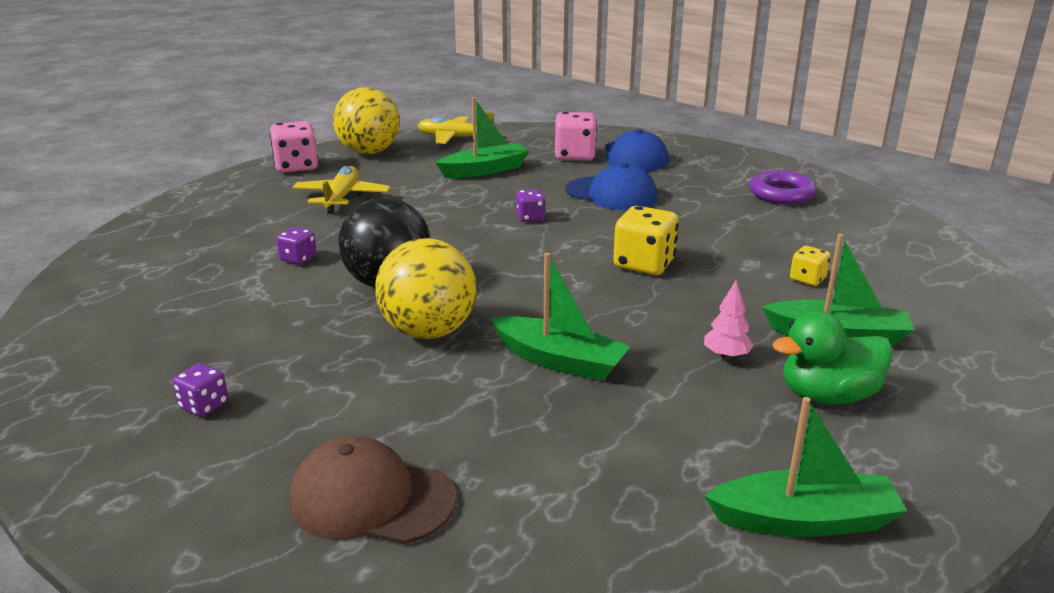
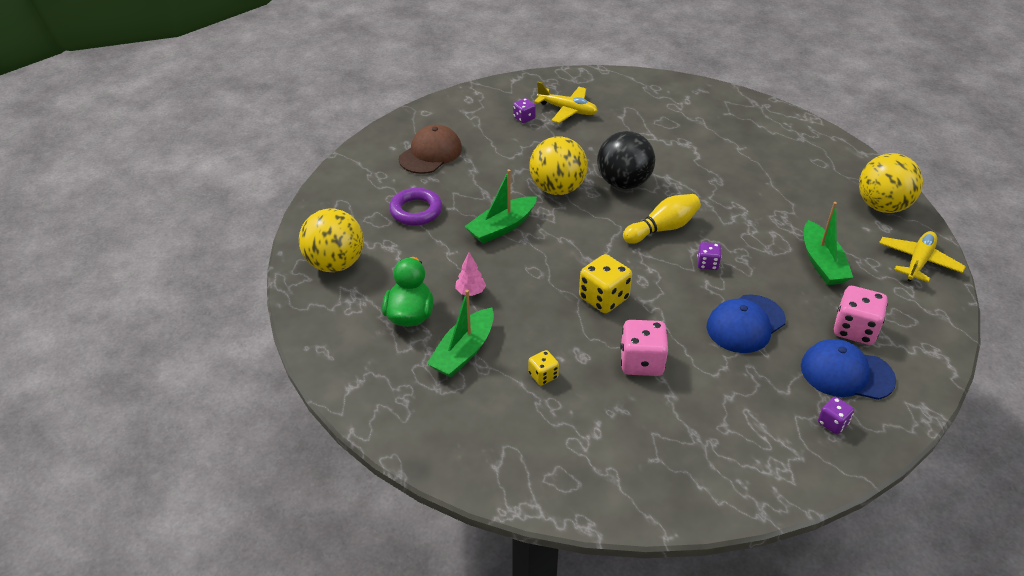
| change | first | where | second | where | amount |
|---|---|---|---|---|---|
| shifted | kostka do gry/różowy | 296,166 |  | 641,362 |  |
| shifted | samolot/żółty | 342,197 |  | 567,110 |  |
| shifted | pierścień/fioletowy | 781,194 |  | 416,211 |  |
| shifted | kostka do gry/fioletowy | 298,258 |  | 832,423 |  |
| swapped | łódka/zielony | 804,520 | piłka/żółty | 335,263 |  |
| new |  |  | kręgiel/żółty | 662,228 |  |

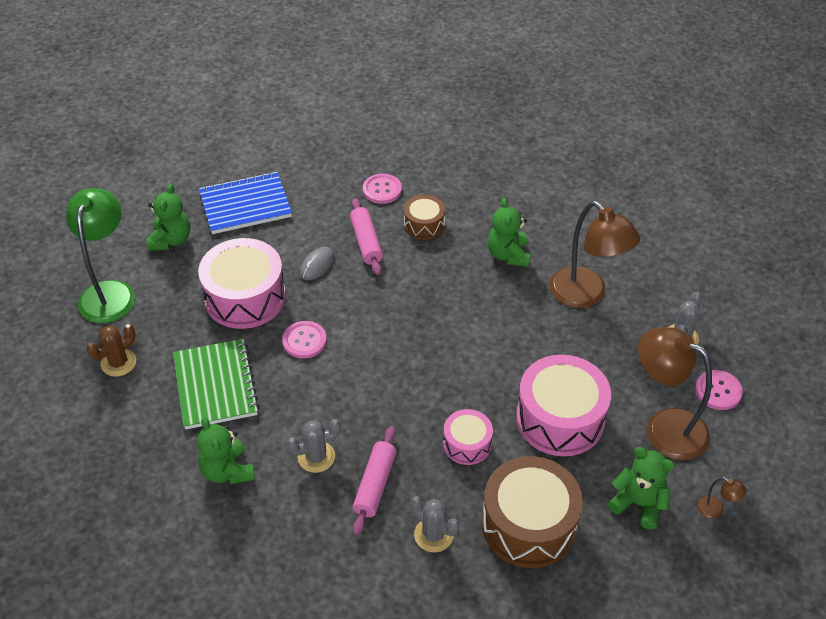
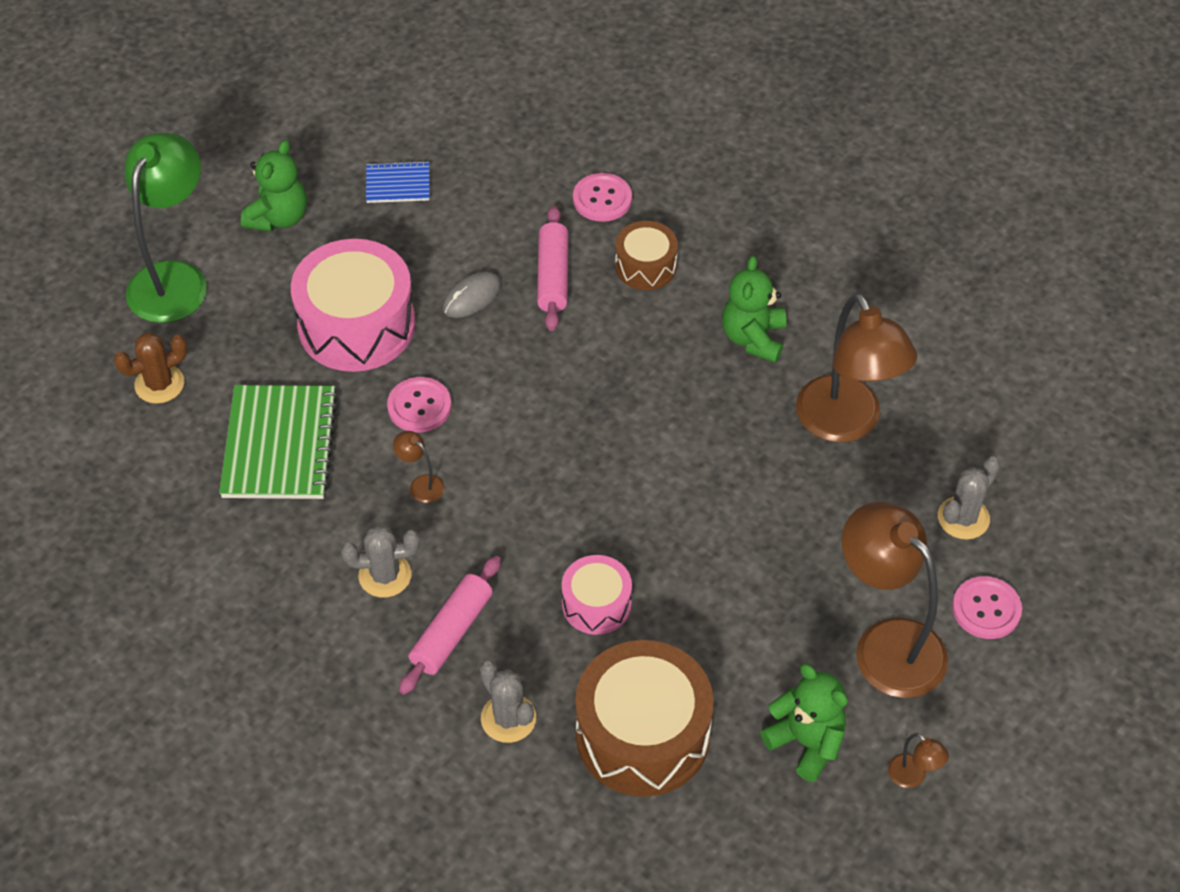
| change | first | where | second | where | amount |
|---|---|---|---|---|---|
| scaled | zeszyt/niebieski | 245,205 |  | 398,184 | x0.52 |
| gone | bęben/różowy | 560,418 |  |  |  |
| gone | miś/zielony | 227,471 |  |  |  |
| new |  |  | lampka/brązowy | 421,484 |  |

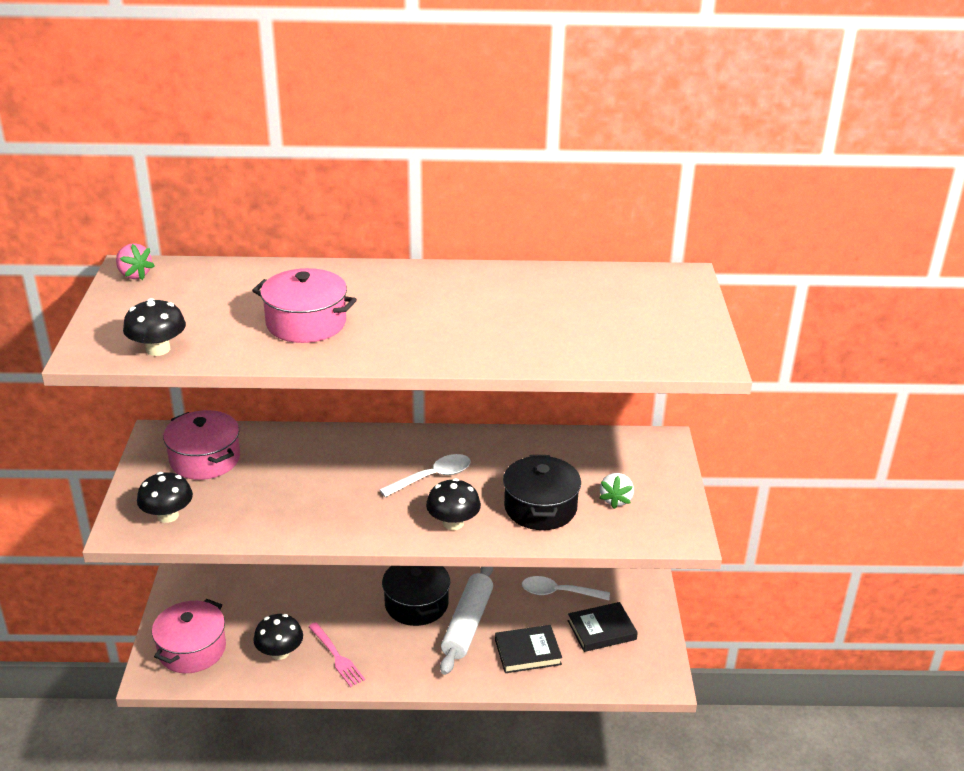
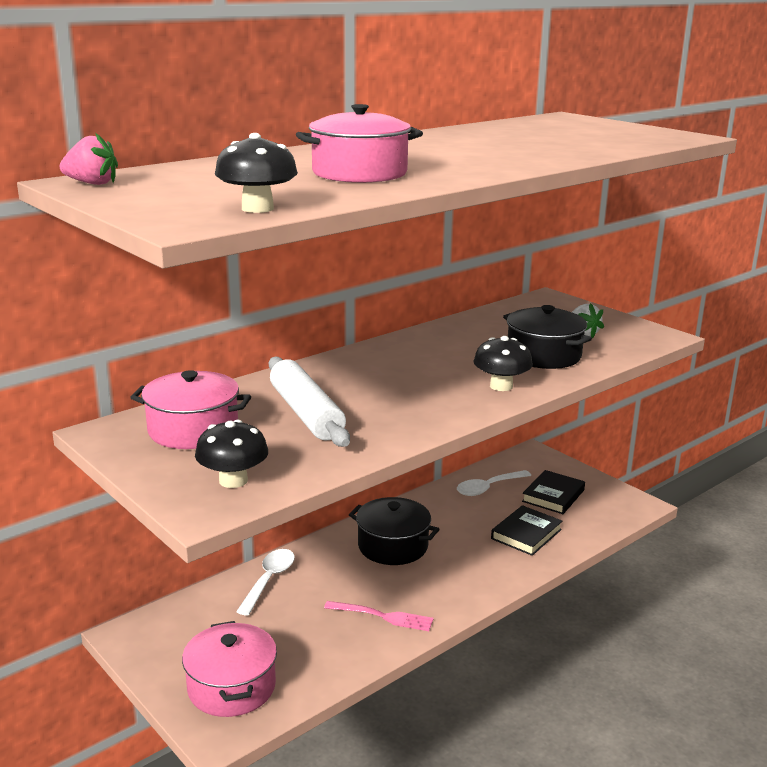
| change | first | where | second | where | amount |
|---|---|---|---|---|---|
| shifted | łyżka/biały | 432,477 |  | 269,580 |  |
| shifted | wałek do ciasta/biały | 467,624 |  | 306,413 |  |
| gone | grzyb/czarny | 280,652 |  |  |  |

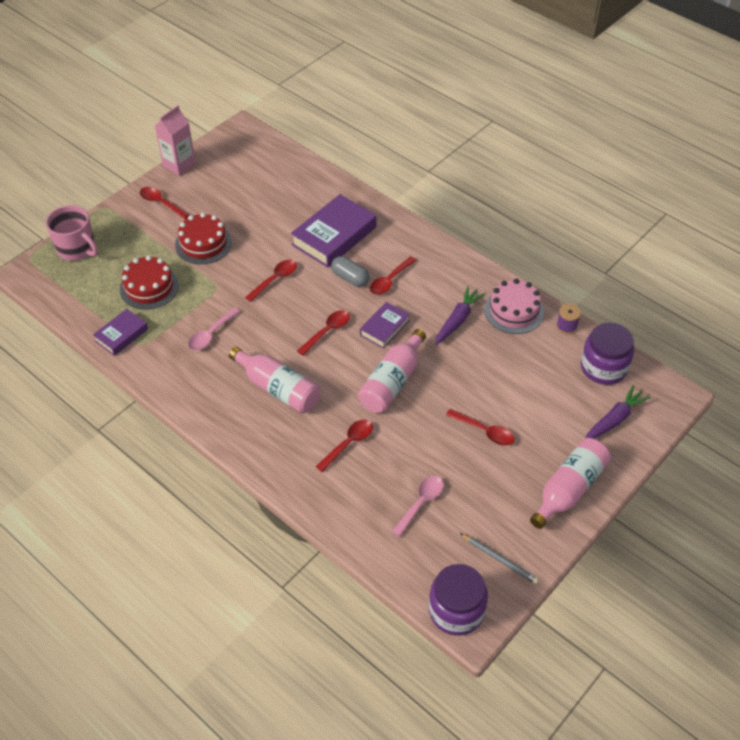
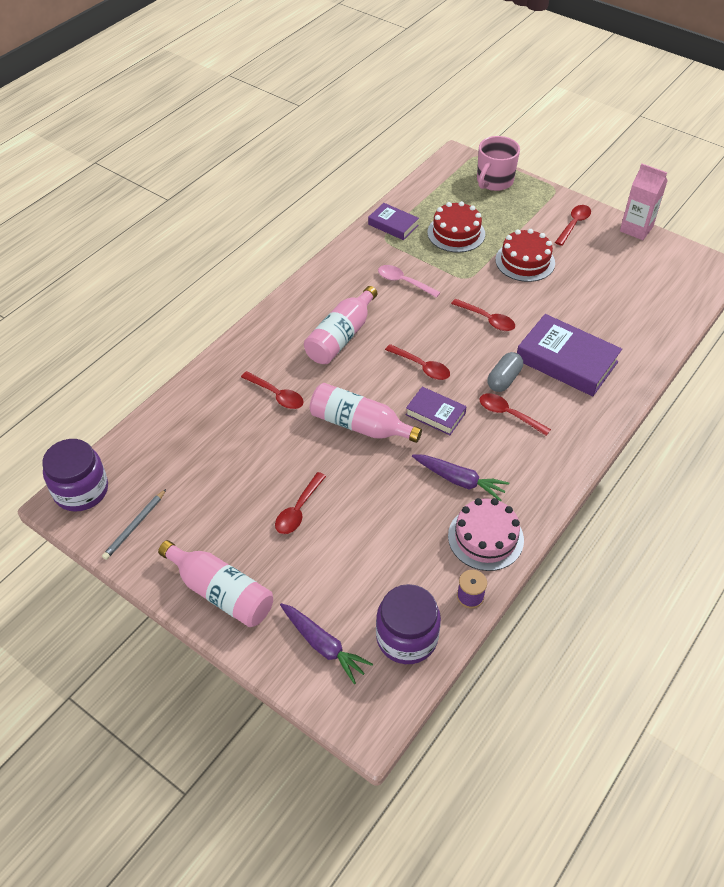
| change | first | where | second | where | amount |
|---|---|---|---|---|---|
| gone | łyżka/różowy | 420,503 |  |  |  |

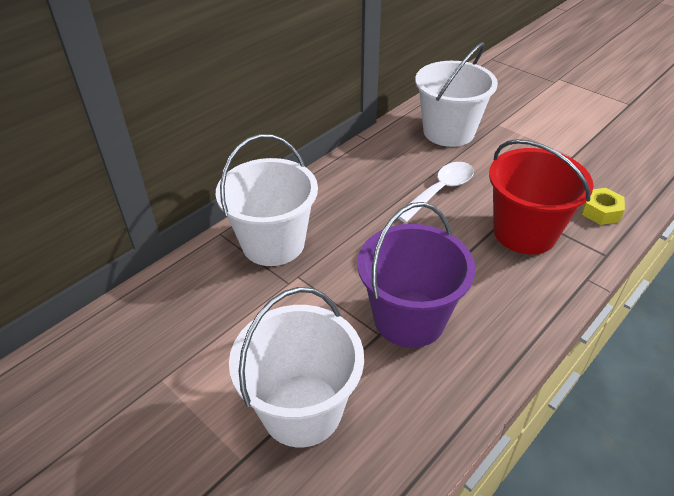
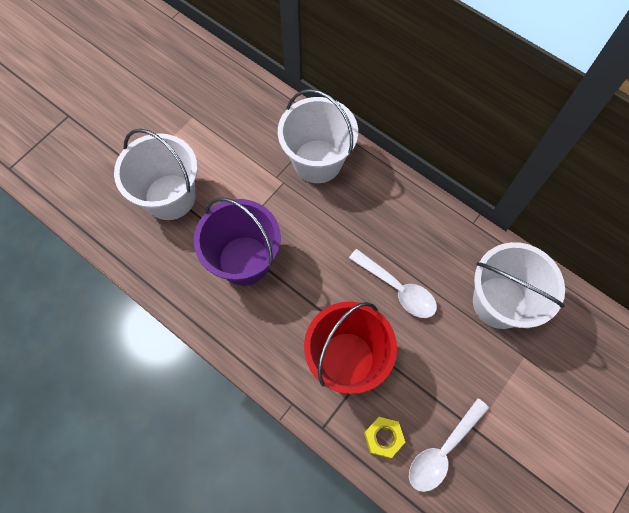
| change | first | where | second | where | amount |
|---|---|---|---|---|---|
| new |  |  | łyżka/biały | 442,450 |  |

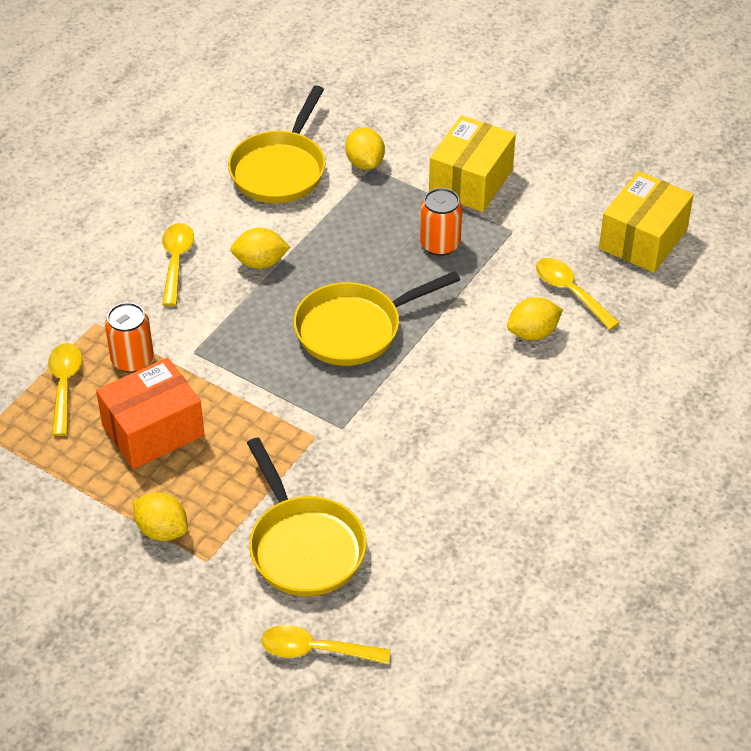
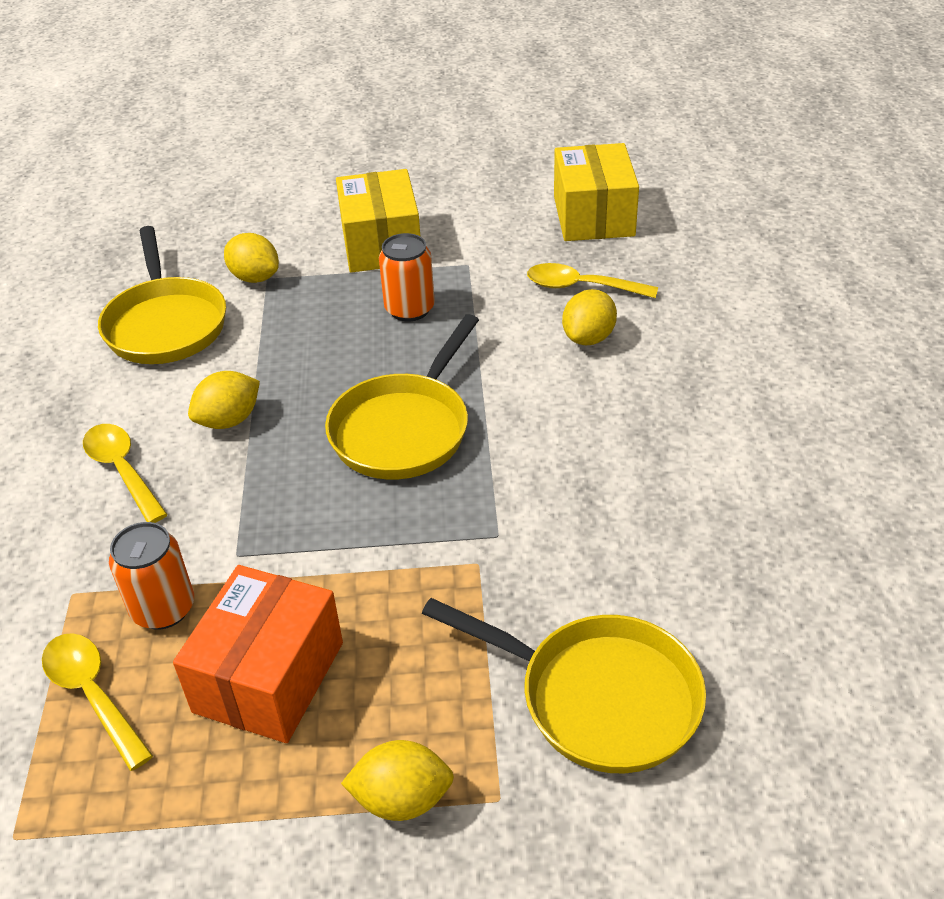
| change | first | where | second | where | amount |
|---|---|---|---|---|---|
| gone | łyżka/żółty | 316,650 |  |  |  |

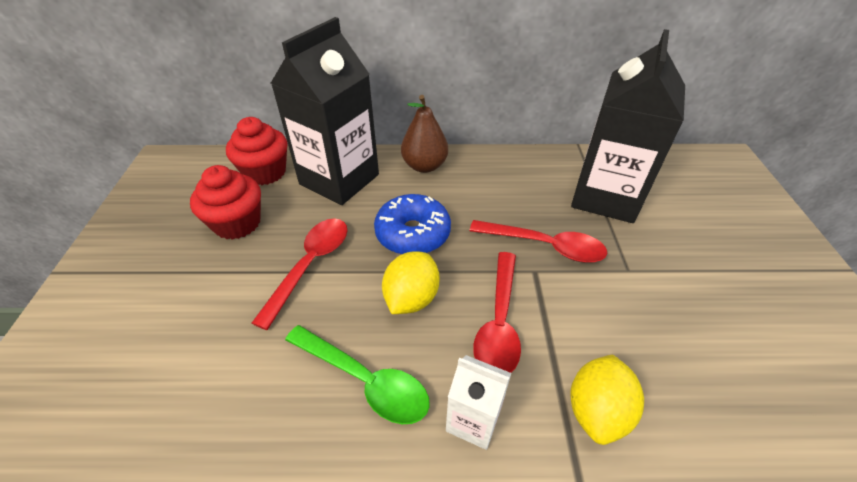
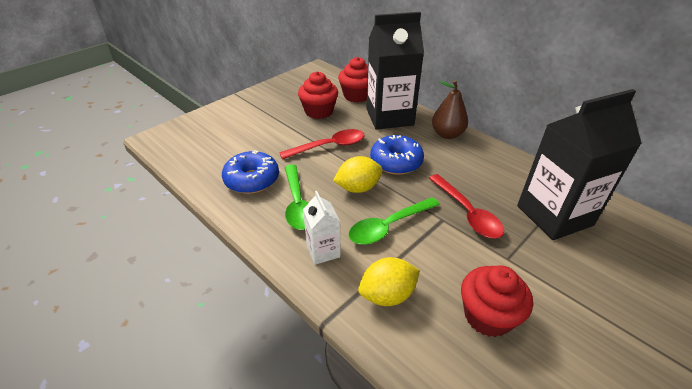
| change | first | where | second | where | amount |
|---|---|---|---|---|---|
| repainted | łyżka/czerwony | 499,322 | łyżka/zielony | 389,226 |  |
| new |  |  | donut/niebieski | 252,180 |  |
| new |  |  | muffinka/czerwony | 487,316 |  |

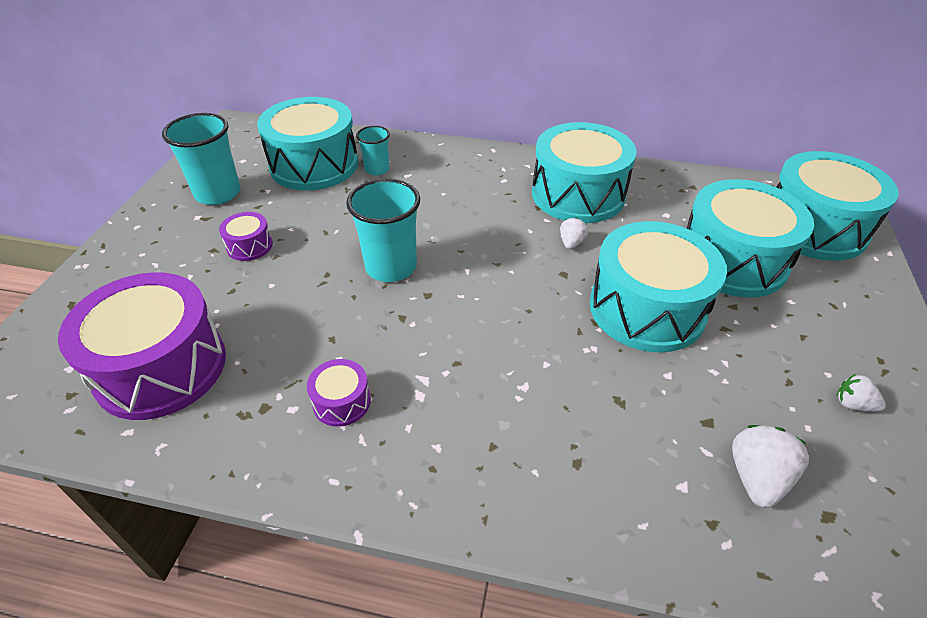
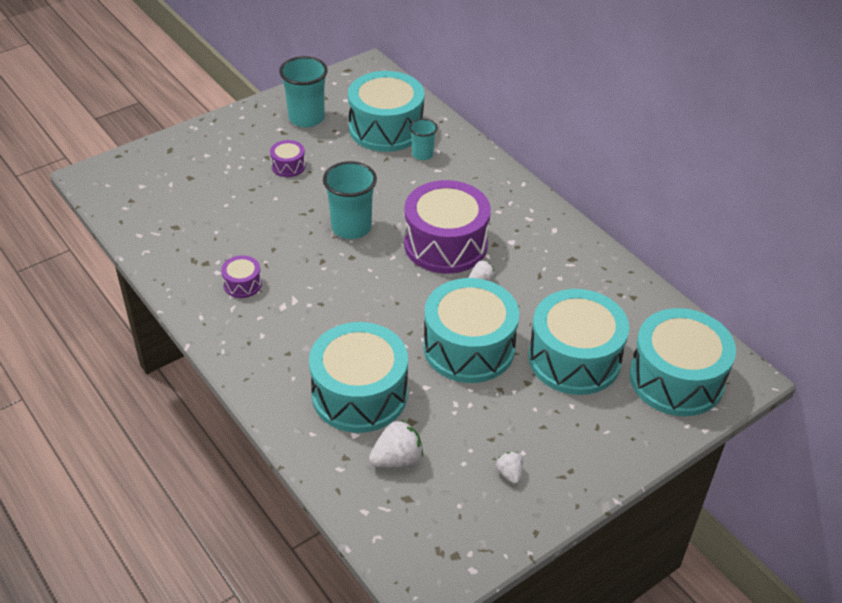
| change | first | where | second | where | amount |
|---|---|---|---|---|---|
| shifted | bęben/turkusowy | 578,194 |  | 359,394 |  |
| shifted | bęben/fioletowy | 161,367 |  | 445,244 |  |

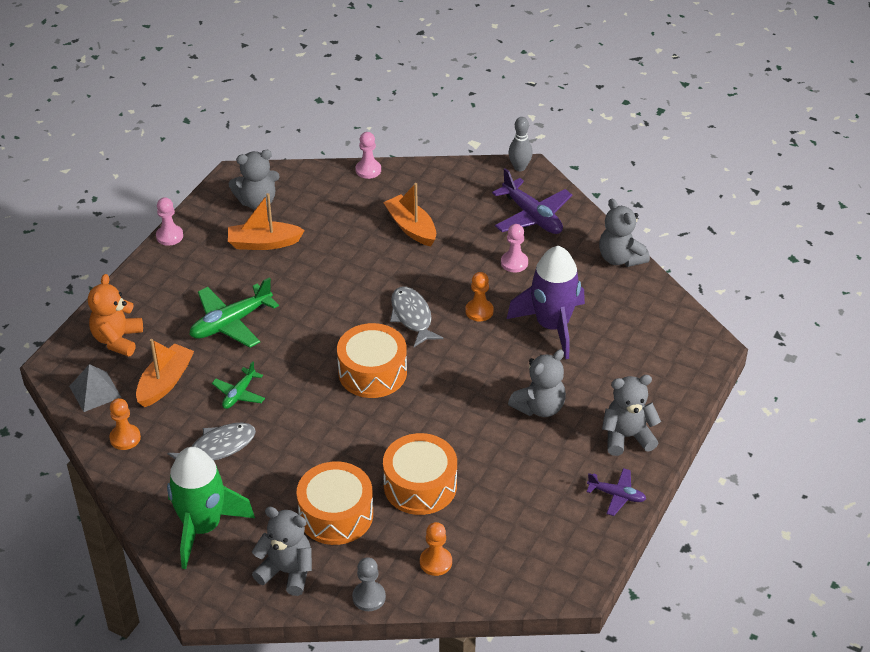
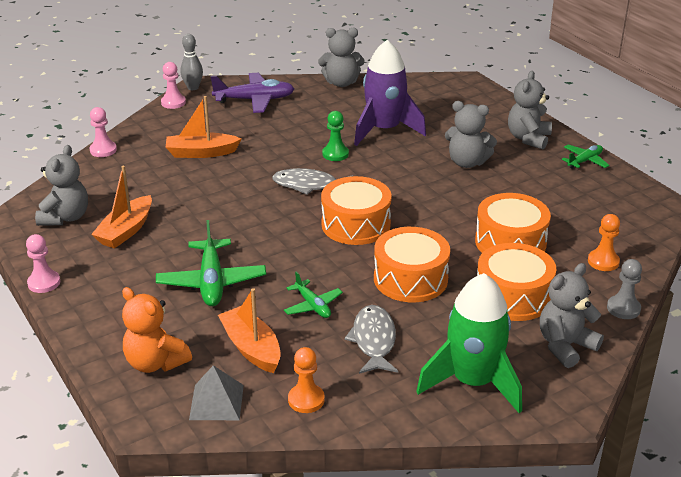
| change | first | where | second | where | amount |
|---|---|---|---|---|---|
| shifted | pionek/różowy | 514,263 |  | 173,102 |  |
| repainted | pionek/pomarańczowy | 479,311 | pionek/zielony | 335,154 |  |
| rotated | miś/szary | 539,407 |  | 467,162 | 120 degrees clockwise |
| repainted | samolot/fioletowy | 616,495 | samolot/zielony | 584,161 |  |
| new |  |  | bęben/pomarańczowy | 410,279 |  |

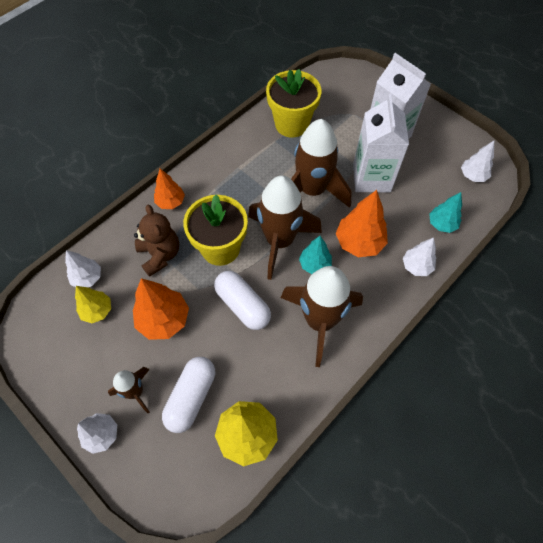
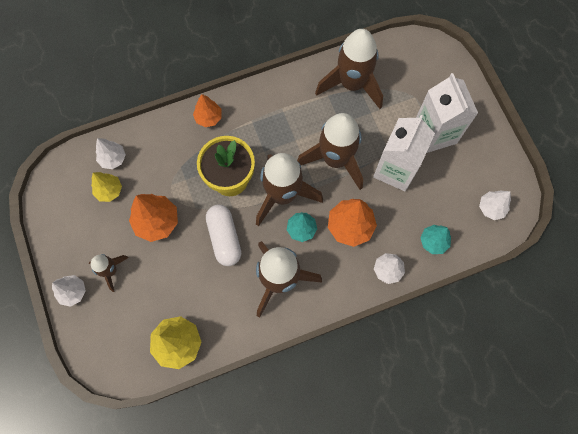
| change | first | where | second | where | amount |
|---|---|---|---|---|---|
| swapped | doniczka/żółty | 292,124 | rakieta/brązowy | 352,84 |  |
| gone | miś/brązowy | 160,255 |  |  |  |
| gone | kapsułka/biały | 191,397 |  |  |  |

